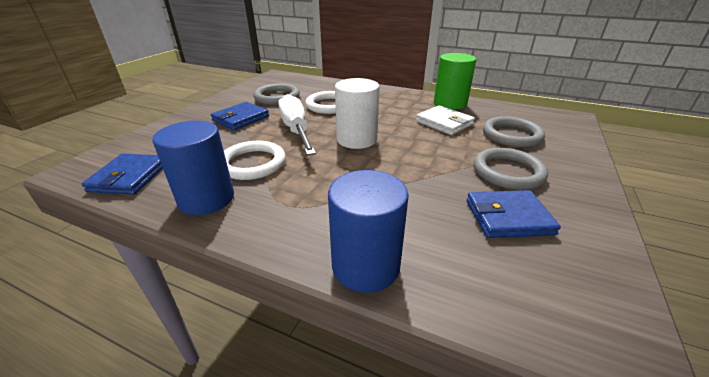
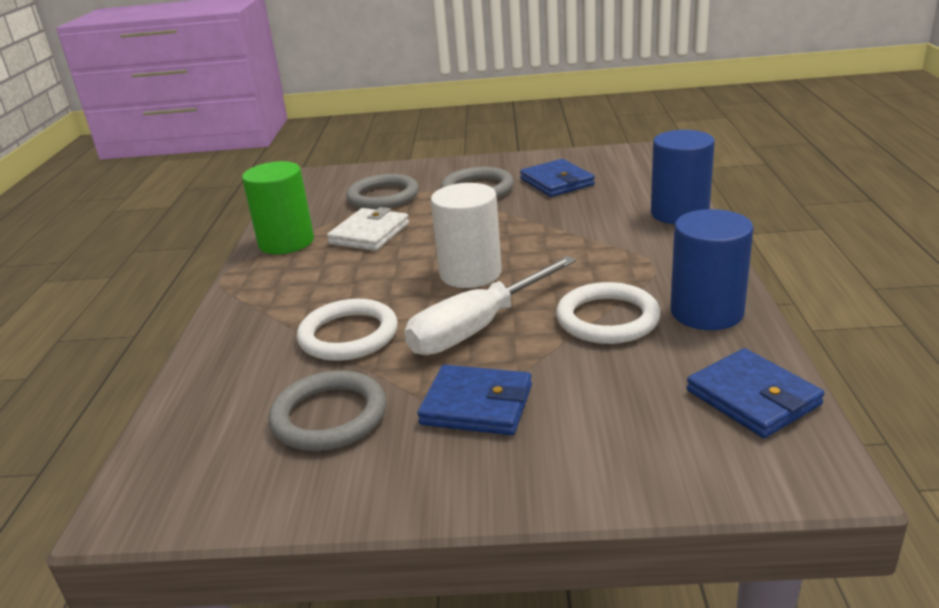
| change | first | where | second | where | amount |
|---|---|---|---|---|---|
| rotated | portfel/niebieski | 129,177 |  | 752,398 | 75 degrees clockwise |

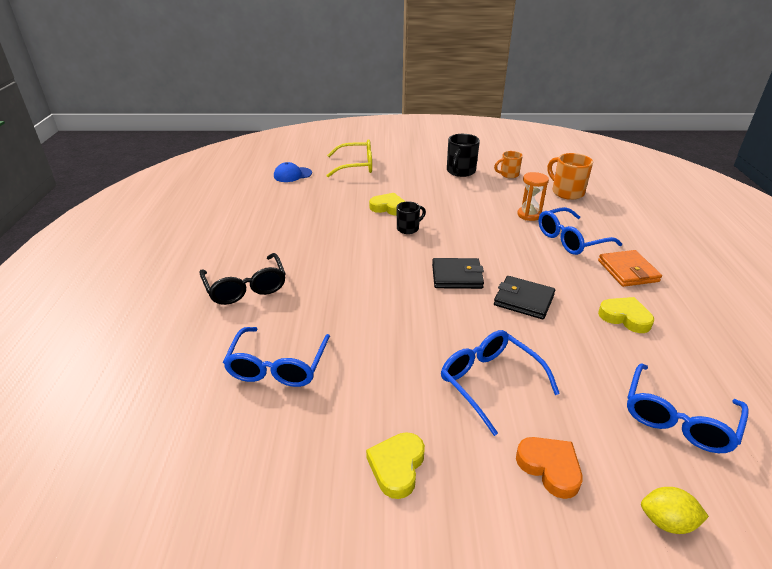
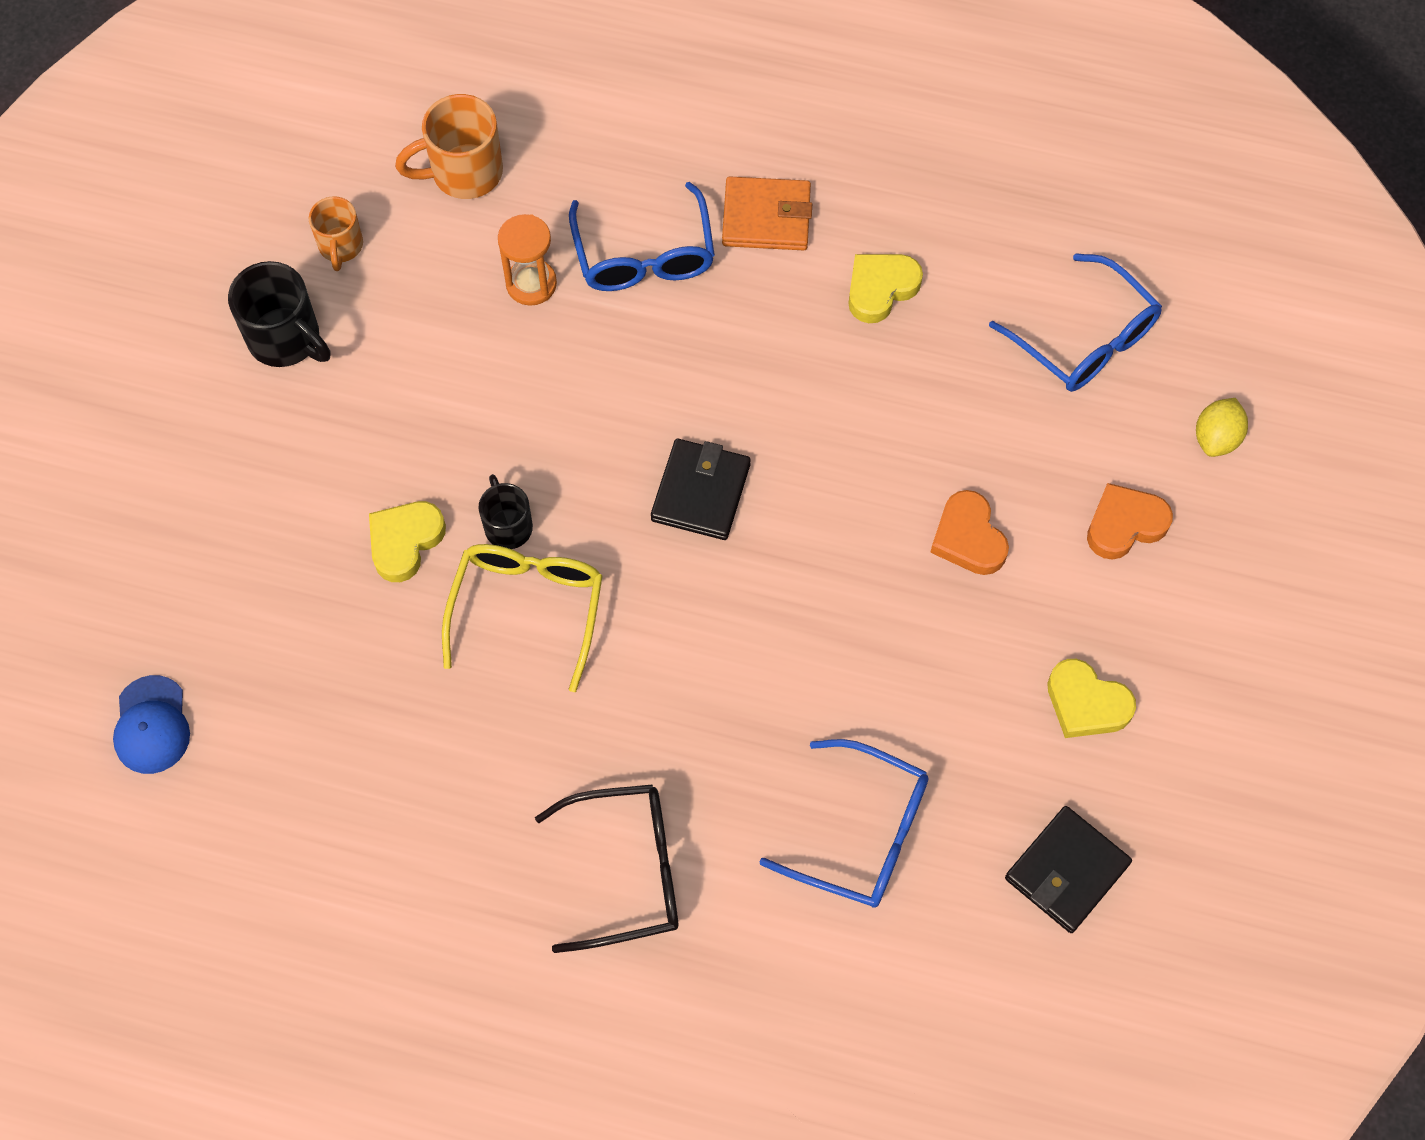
| change | first | where | second | where | amount |
|---|---|---|---|---|---|
| shifted | okulary/żółty | 356,166 |  | 527,608 |  |
| shifted | portfel/czarny | 523,300 |  | 1066,871 |  |
| swapped | okulary/niebieski | 489,382 | serce/pomarańczowy | 968,538 |  |

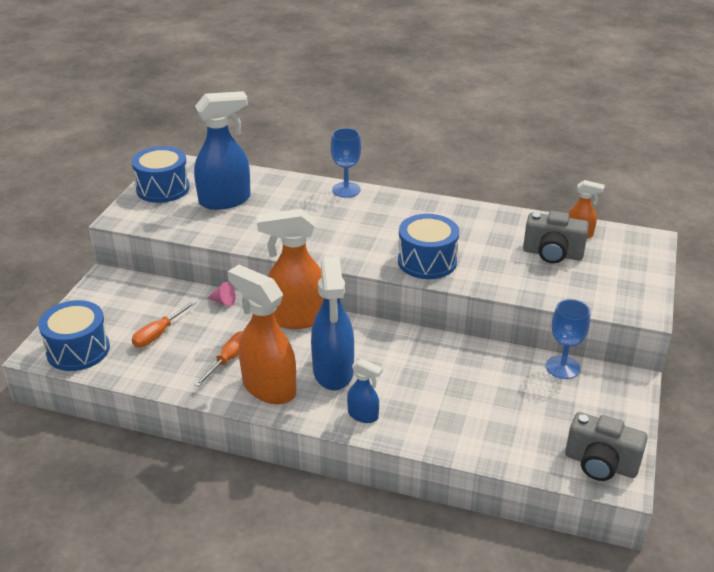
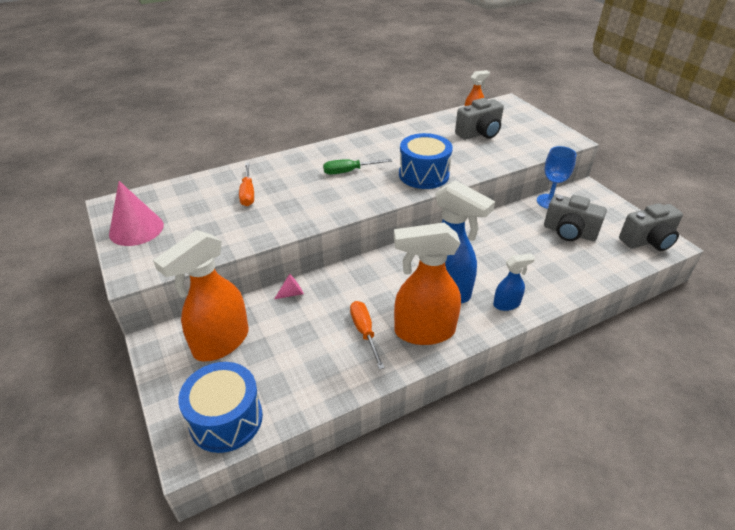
| change | first | where | second | where | amount |
|---|---|---|---|---|---|
| gone | spryskiwacz/niebieski | 225,200 |  |  |  |
| gone | kielich/niebieski | 346,190 |  |  |  |
| swapped | bęben/niebieski | 163,188 | stożek/różowy | 136,229 |  |
| shifted | spryskiwacz/pomarańczowy | 296,318 |  | 220,343 |  |
| shifted | śrubokręt/pomarańczowy | 159,334 |  | 248,193 |  |
| new |  |  | śrubokręt/zielony | 349,171 |  |
| new |  |  | aparat fotograficzny/szary | 569,232 |  |

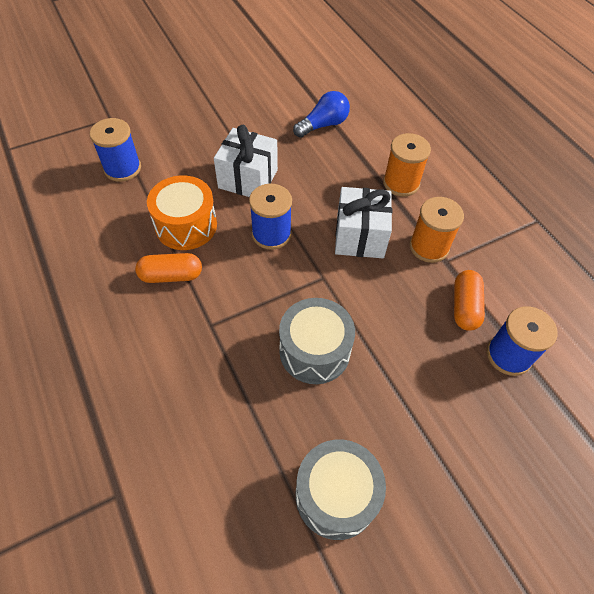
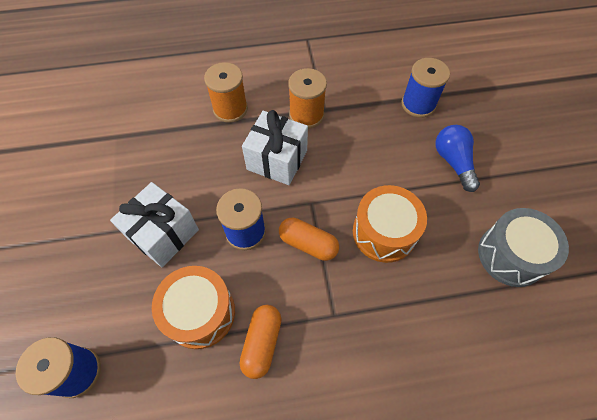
| change | first | where | second | where | amount |
|---|---|---|---|---|---|
| shifted | żarówka/niebieski | 323,125 |  | 453,162 |  |
| shifted | kapsułka/pomarańczowy | 465,307 |  | 308,243 |  |
| repainted | bęben/szary | 314,351 | bęben/pomarańczowy | 384,232 |  |

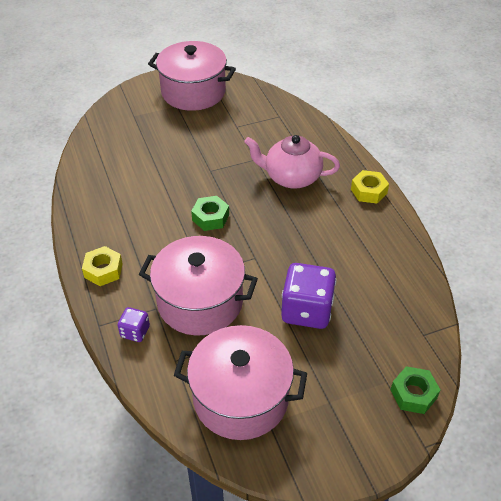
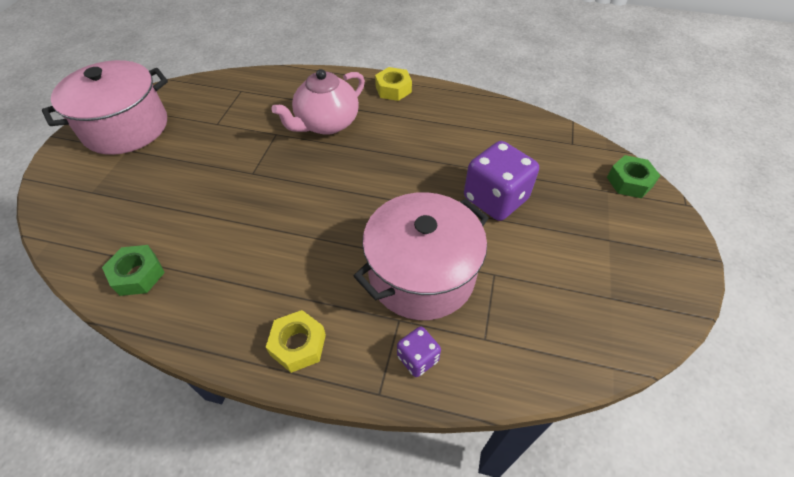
| change | first | where | second | where | amount |
|---|---|---|---|---|---|
| shifted | nakrętka/zielony | 210,217 |  | 138,275 |  |
| gone | garnek/różowy | 240,398 |  |  |  |

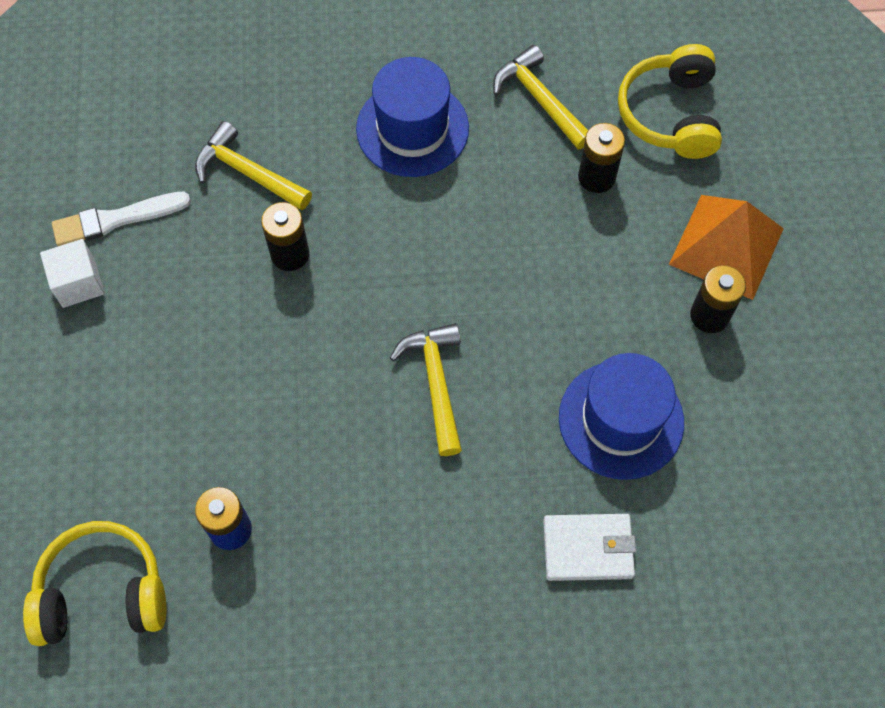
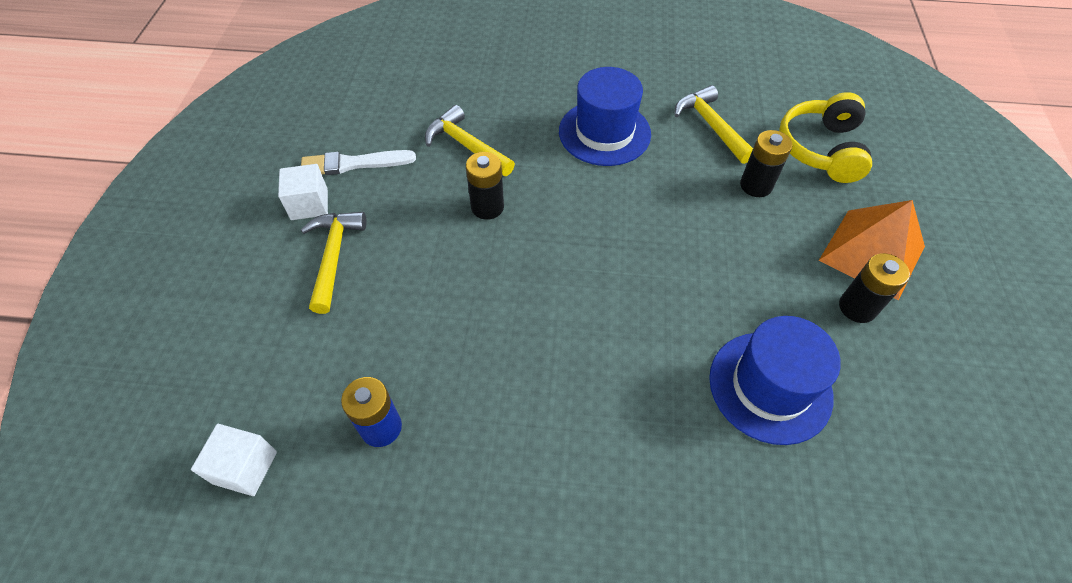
| change | first | where | second | where | amount |
|---|---|---|---|---|---|
| shifted | młotek/żółty | 436,383 |  | 334,256 |  |
| gone | portfel/biały | 588,548 |  |  |  |
| swapped | słuchawki/żółty | 102,593 | sześcian/biały | 245,467 |  |

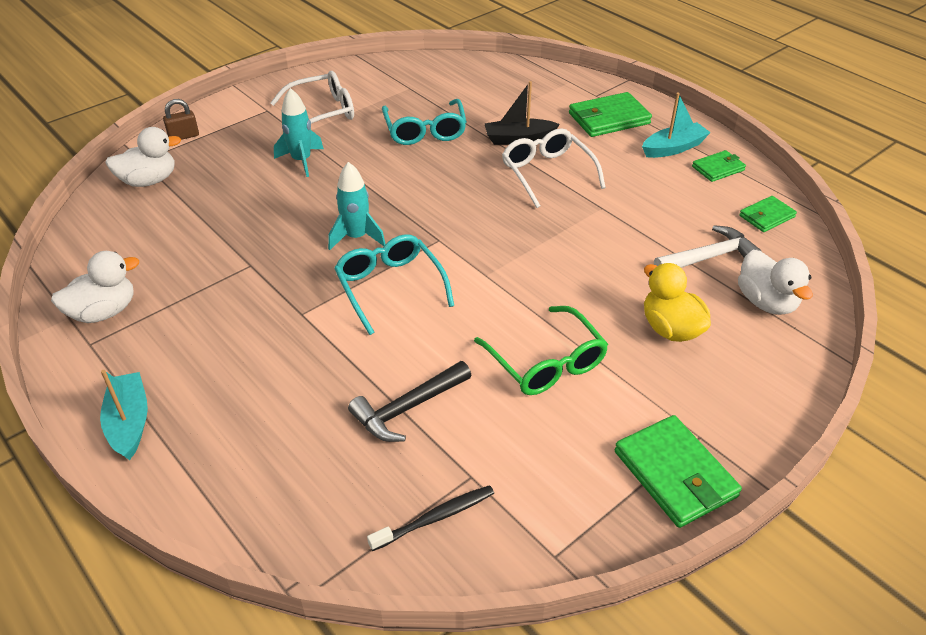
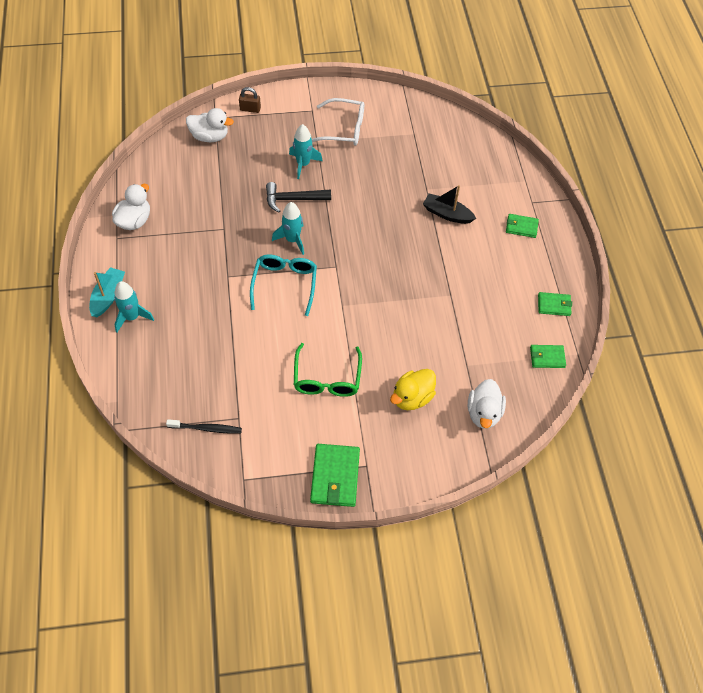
| change | first | where | second | where | amount |
|---|---|---|---|---|---|
| scaled | portfel/zielony | 609,118 |  | 521,227 | x0.59 |
| gone | łódka/turkusowy | 673,148 |  |  |  |
| gone | okulary/turkusowy | 425,131 |  |  |  |
| gone | okulary/biały | 547,173 |  |  |  |
| gone | młotek/biały | 709,257 |  |  |  |
| rotated | kaczka/biały | 104,312 |  | 134,221 | 60 degrees counterclockwise |
| rotated | kaczka/żółty | 670,329 |  | 412,397 | 135 degrees counterclockwise |
| shifted | młotek/czarny | 407,408 |  | 293,199 |  |
| new |  |  | rakieta/turkusowy | 132,317 |  |

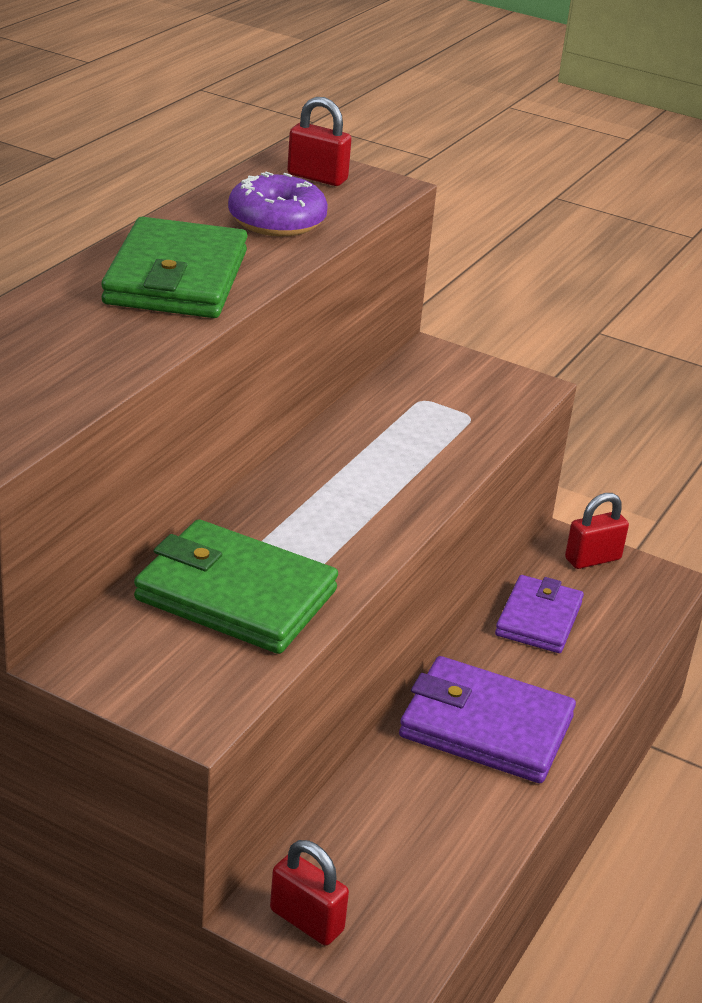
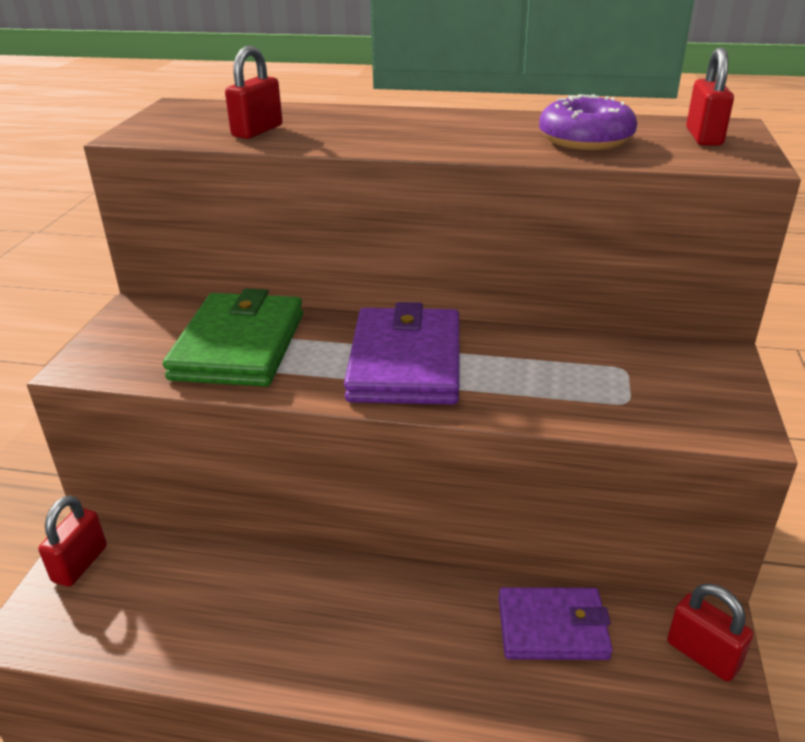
| change | first | where | second | where | amount |
|---|---|---|---|---|---|
| gone | portfel/zielony | 176,278 |  |  |  |
| shifted | portfel/fioletowy | 486,727 |  | 405,363 |  |
| new |  |  | kłódka/czerwony | 257,131 |  |

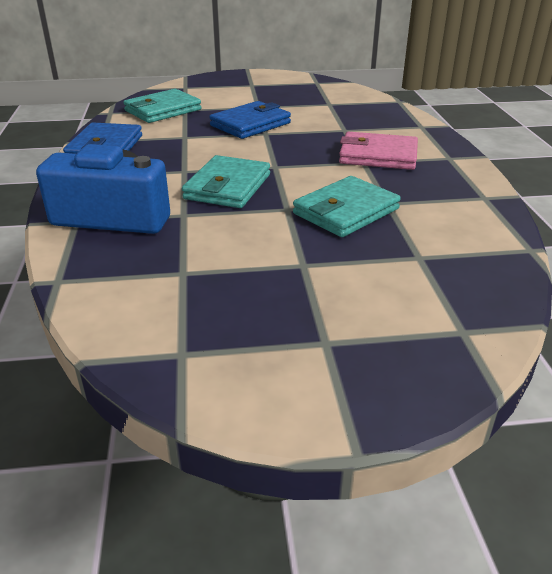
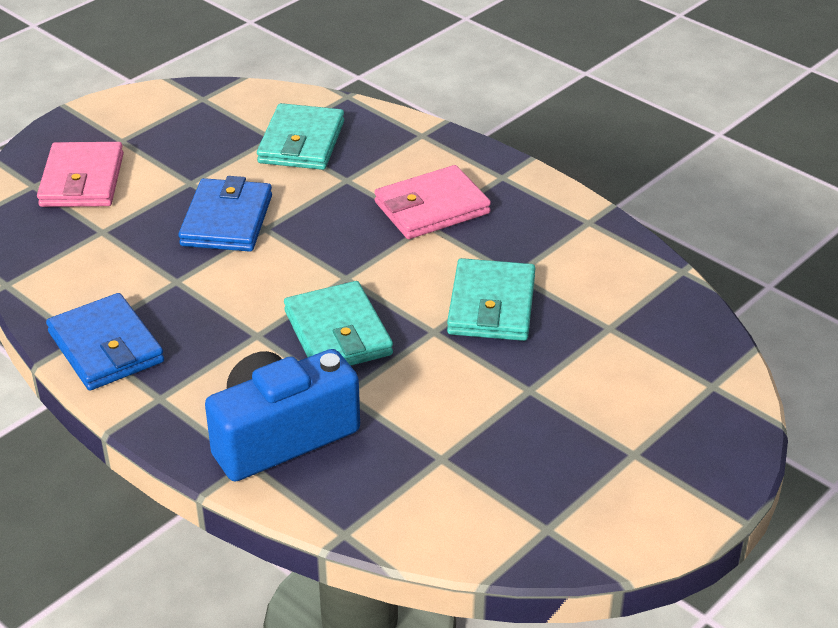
| change | first | where | second | where | amount |
|---|---|---|---|---|---|
| shifted | portfel/turkusowy | 163,110 |  | 301,142 |  |
| new |  |  | portfel/różowy | 82,180 |  |

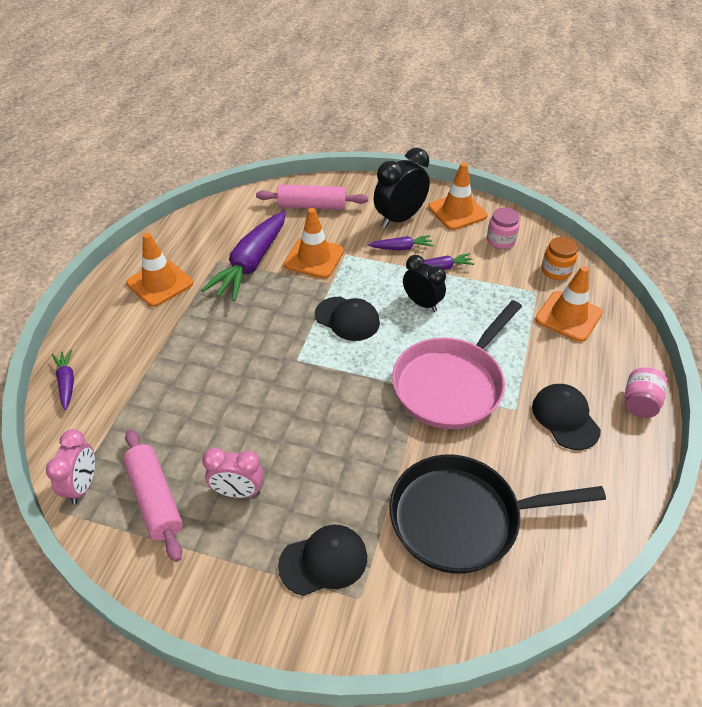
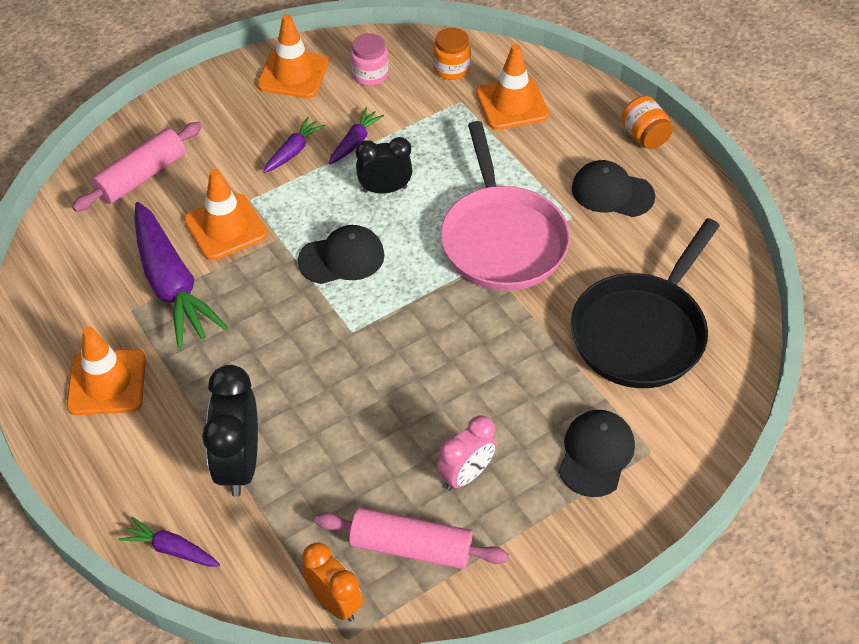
| change | first | where | second | where | amount |
|---|---|---|---|---|---|
| shifted | budzik/czarny | 399,219 |  | 239,463 |  |
| repainted | słoik/różowy | 639,403 | słoik/pomarańczowy | 644,136 |  |
| repainted | budzik/różowy | 83,485 | budzik/pomarańczowy | 334,602 |  |

